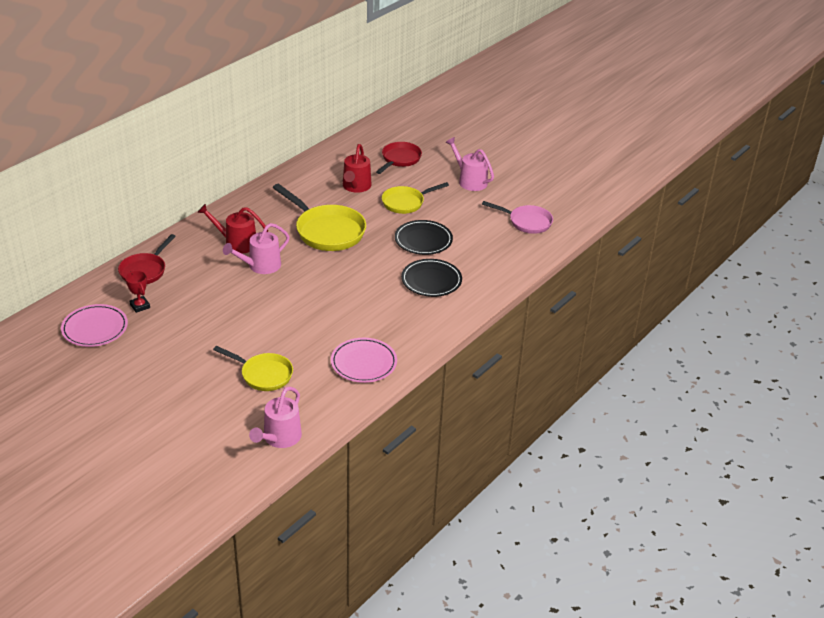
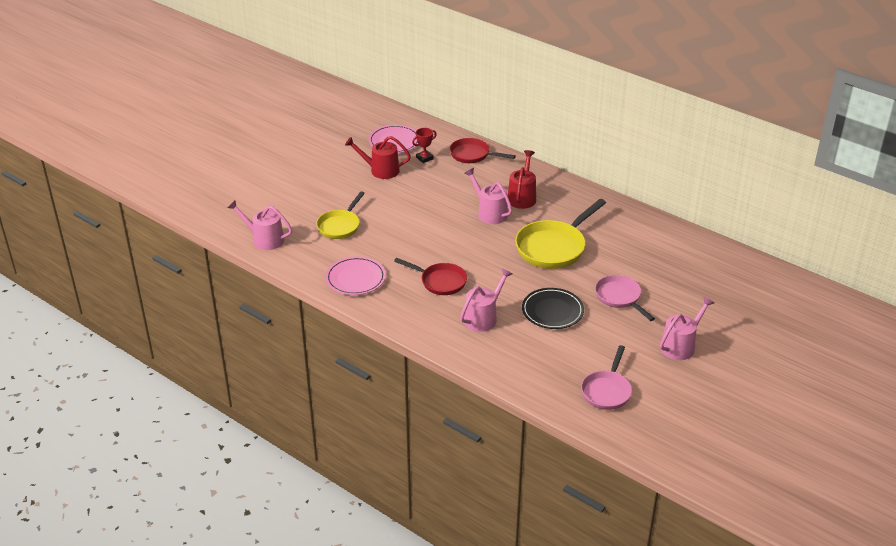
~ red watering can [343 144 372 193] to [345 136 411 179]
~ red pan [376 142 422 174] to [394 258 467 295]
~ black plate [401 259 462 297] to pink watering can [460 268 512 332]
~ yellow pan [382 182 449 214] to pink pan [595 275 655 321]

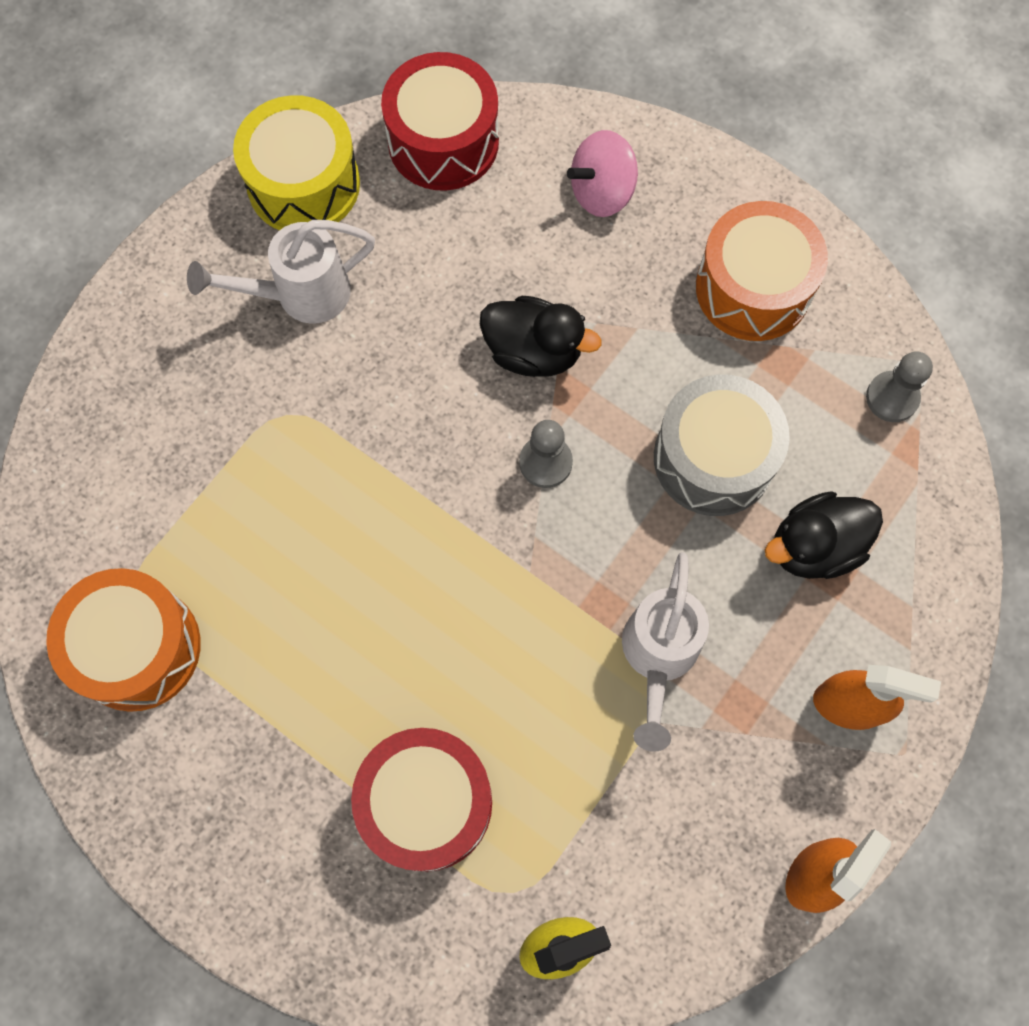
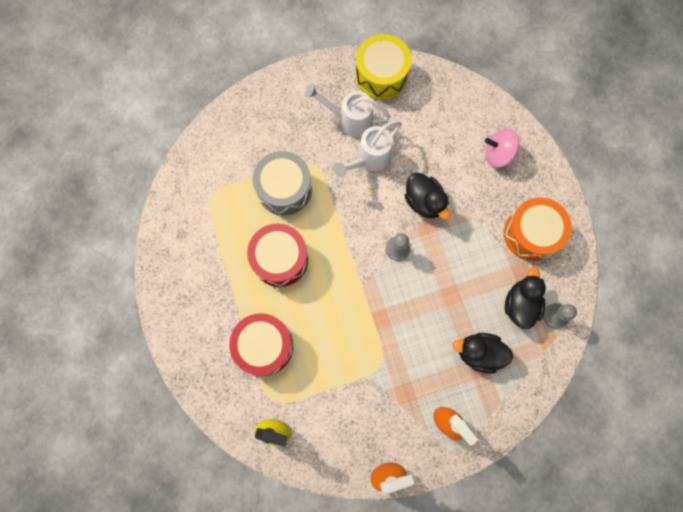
- orange drum [46 568 201 712]
+ black duck [505 267 546 329]
~ red drum [381 52 499 191] to [247 223 309 287]
~ white watering can [622 552 709 752] to [334 121 402 178]
~ grey drum [654 375 790 516] to [253 151 312 215]

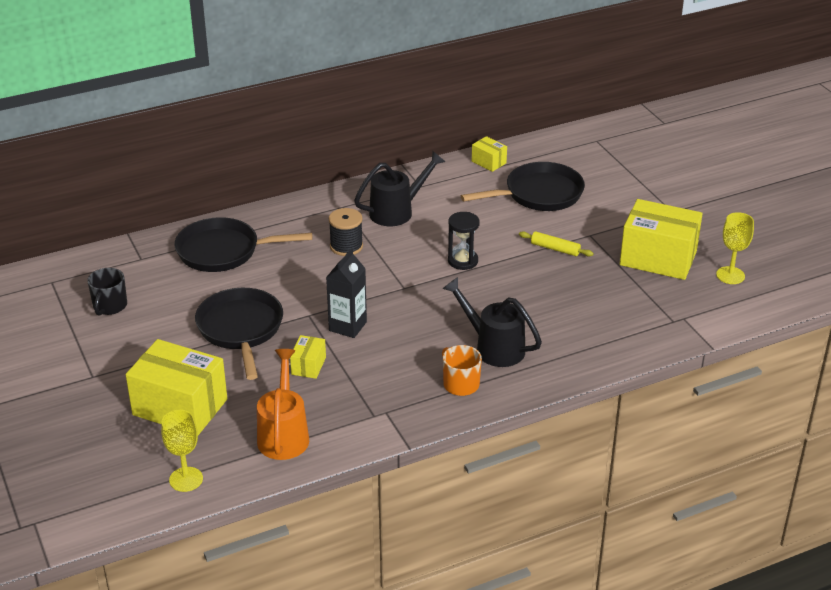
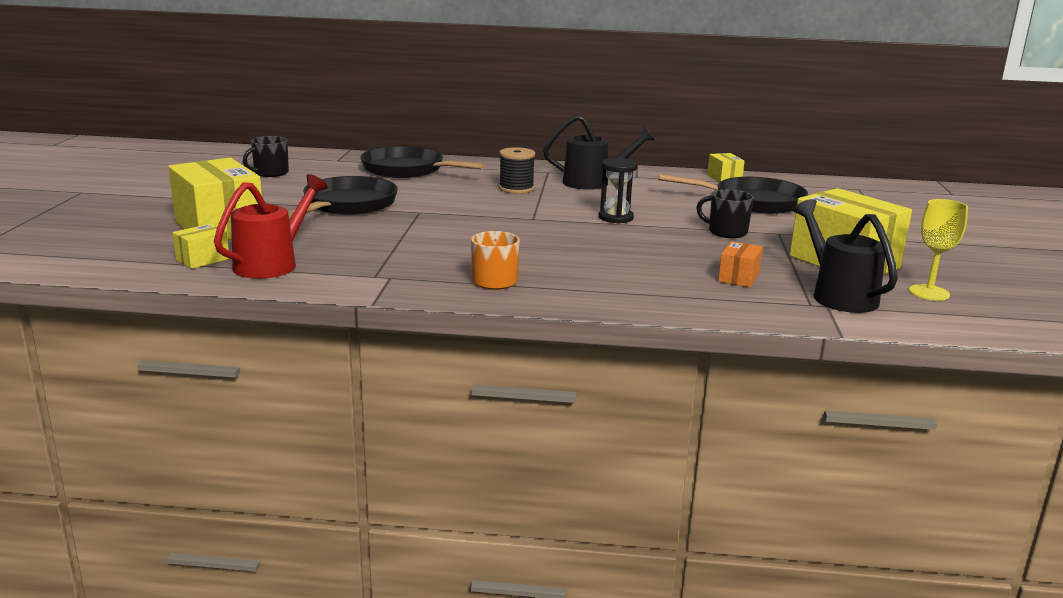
- yellow goblet [161 410 203 492]
- black carton [326 248 367 338]
+ orange box [718 241 763 287]
~ yellow box [290 335 326 379] to [172 224 230 269]
~ black watering can [442 277 542 367] to [793 199 898 313]
~ yellow rolling pin [519 231 594 256] to black mug [696 189 754 238]
~ orange watering can [257 349 309 460] to red watering can [214 174 328 279]

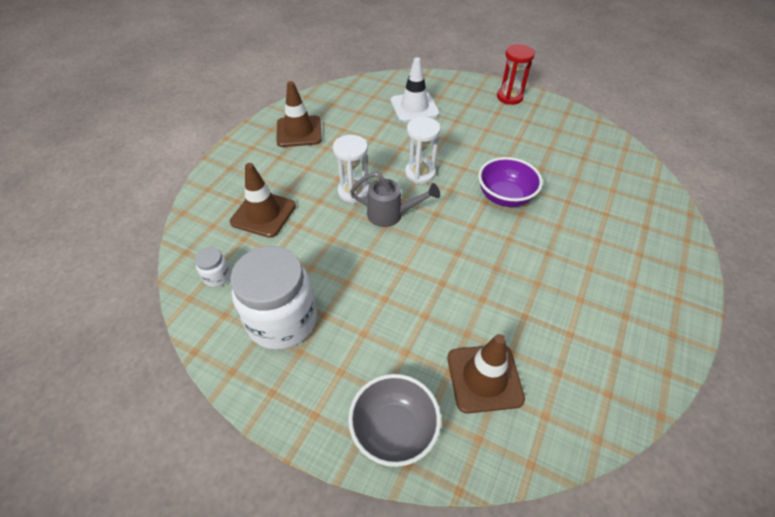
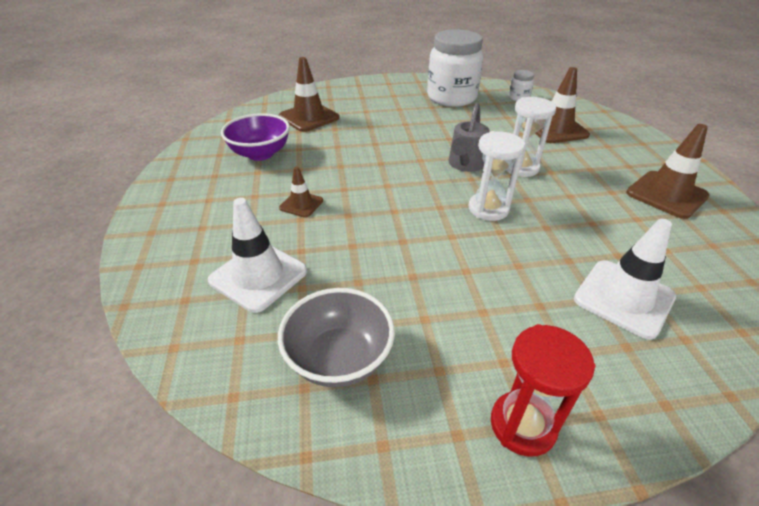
+ white traffic cone [208 198 307 313]
+ brown traffic cone [279 167 323 218]
~ grey bowl [348 374 441 467] to [278 288 395 387]
~ purple bowl [478 157 543 207] to [221 113 290 161]
~ grey watering can [350 172 440 227] = [448 103 489 172] 45 degrees counterclockwise

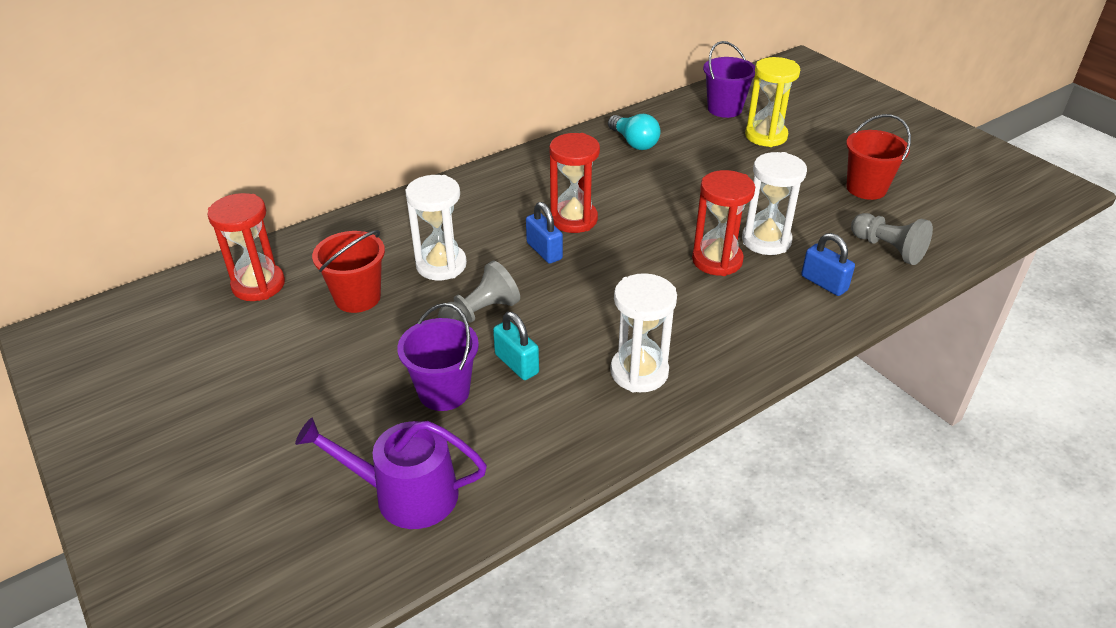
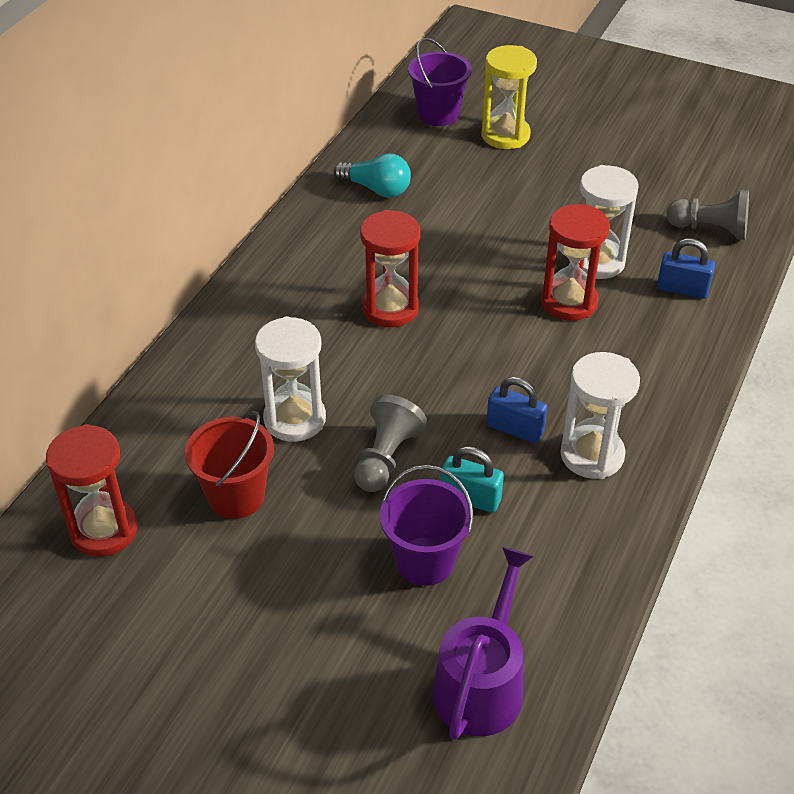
- red bucket [846 114 911 200]
~ blue padlock [526 202 563 264] to [486 377 547 443]
~ purple watering can [295 418 487 529] = [433 547 534 740] 135 degrees clockwise

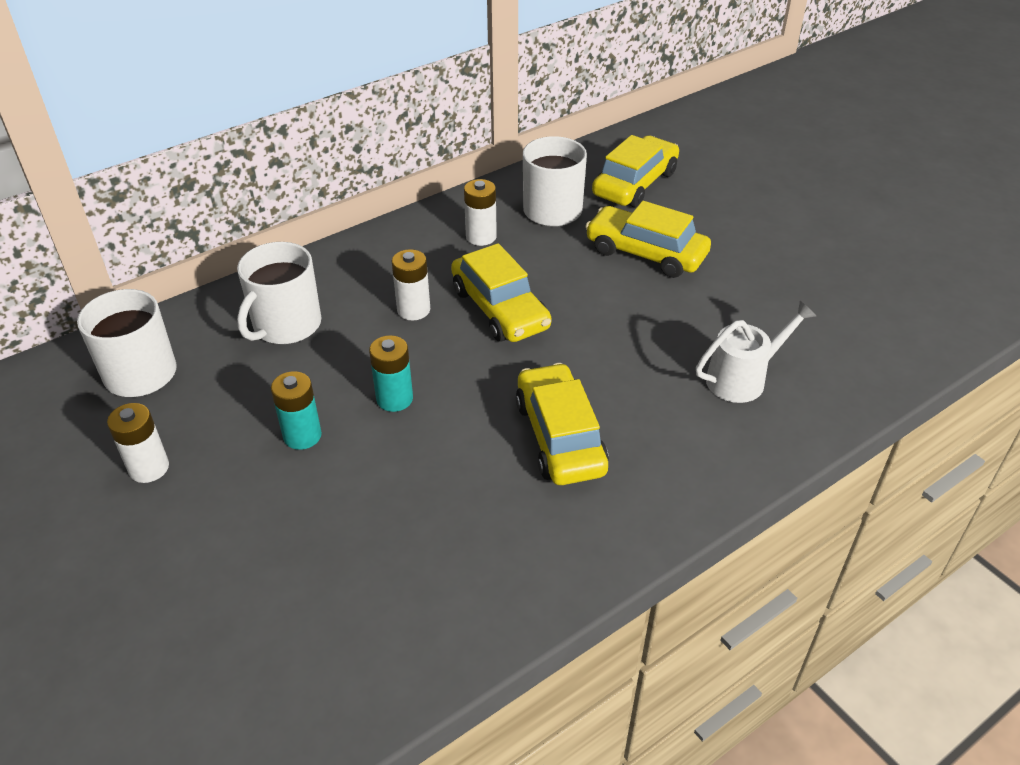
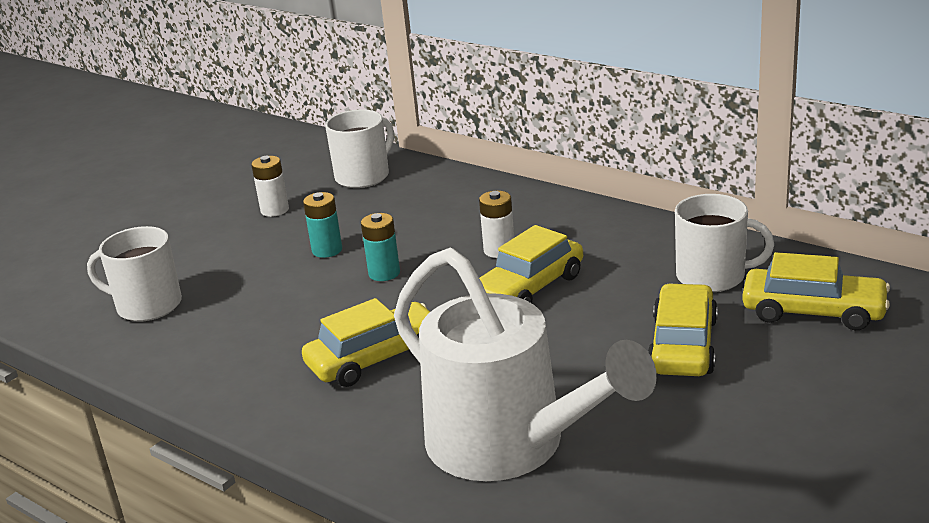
- white battery [464 179 497 246]
~ white mug [237 242 321 344] to [87 226 182 322]
~ white watering can [696 301 816 403] = [394 248 657 481] x2.13

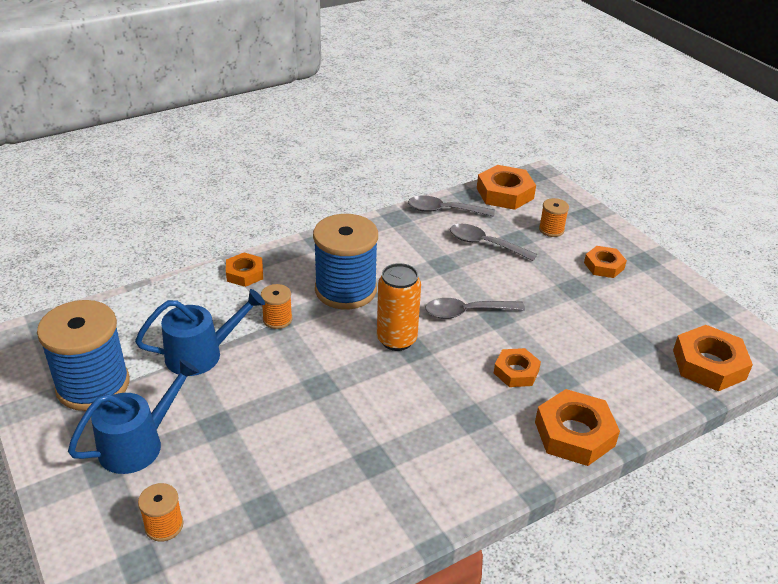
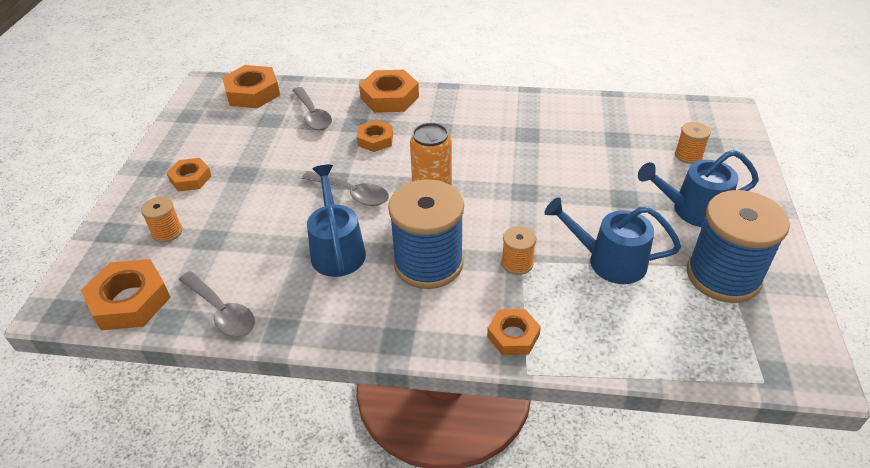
+ blue watering can [307 165 366 277]
~ grey spoon [450 224 537 261] to [292 87 332 130]

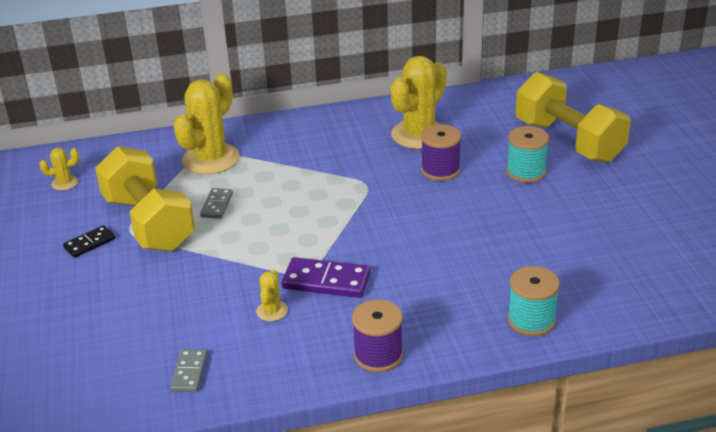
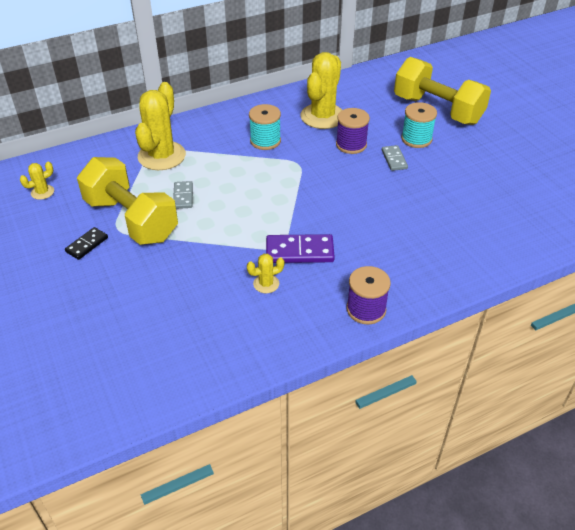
~ grey domino [170 349 207 392] to [382 145 408 171]
~ turquoise spool [507 266 560 336] to [249 104 281 150]
~ yellow cactus [256 269 288 321] = [247 254 284 293] 75 degrees clockwise

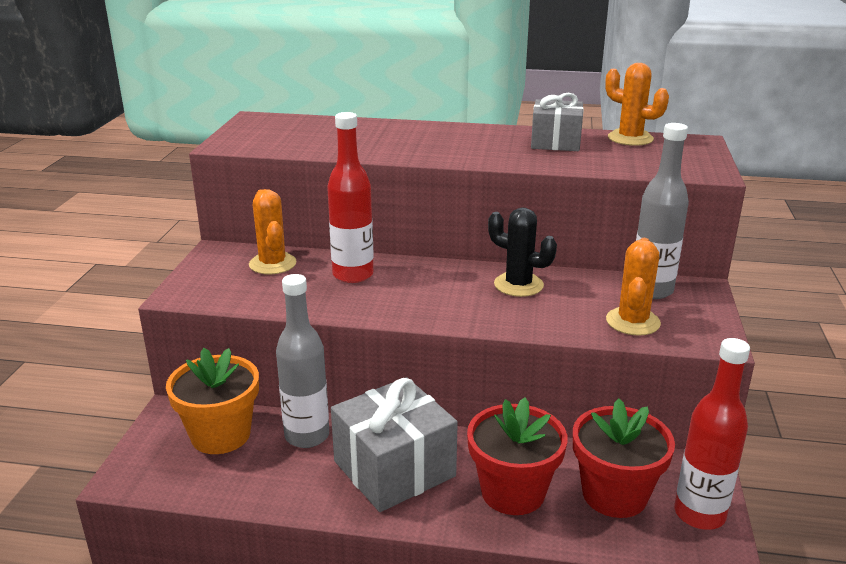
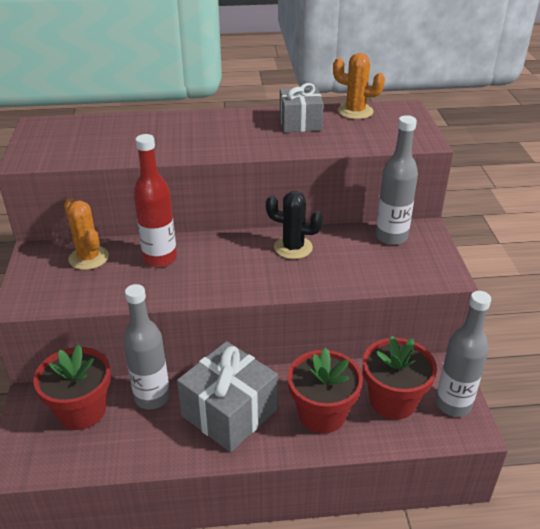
- orange cactus [606 238 661 336]
~ orange flower pot [166 348 259 454] to red flower pot [33 345 111 430]
~ red bottle [674 338 750 530] to grey bottle [436 291 491 417]

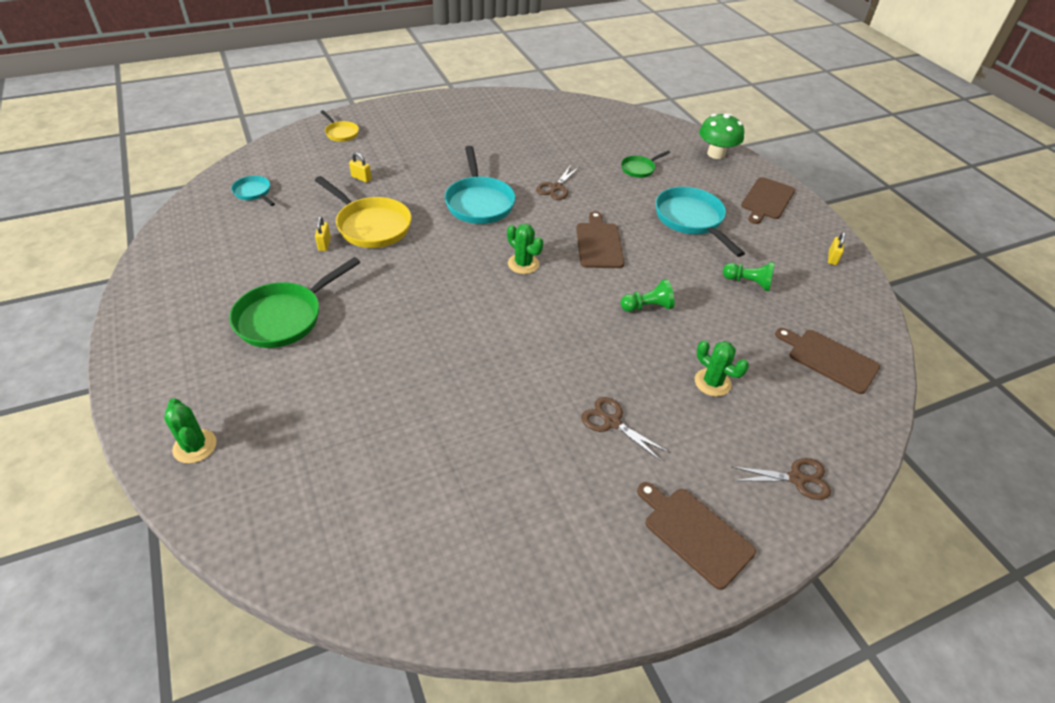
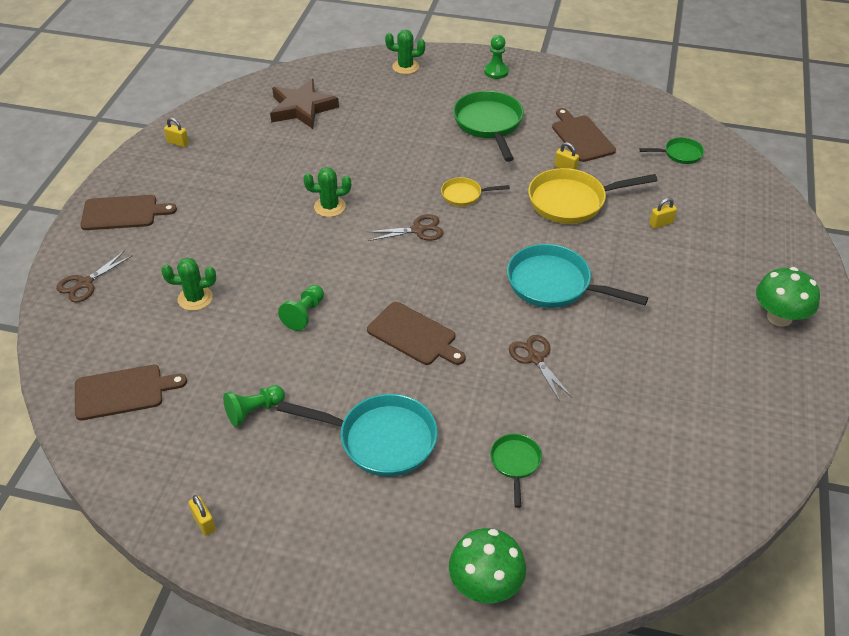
+ yellow padlock [164 118 189 147]
+ brown star [270 79 339 129]
+ green pawn [484 35 509 79]
+ green mushroom [756 267 820 327]
~ yellow pan [320 110 359 142] to [441 177 510 206]
~ green cactus [507 223 543 274] to [303 167 351 217]
~ brown scissors [581 397 669 461] to [366 214 444 241]
~ brown cutting board [741 177 795 224] to [552 108 616 162]
~ turquoise pan [231 176 275 206] to green pan [639 137 704 164]

